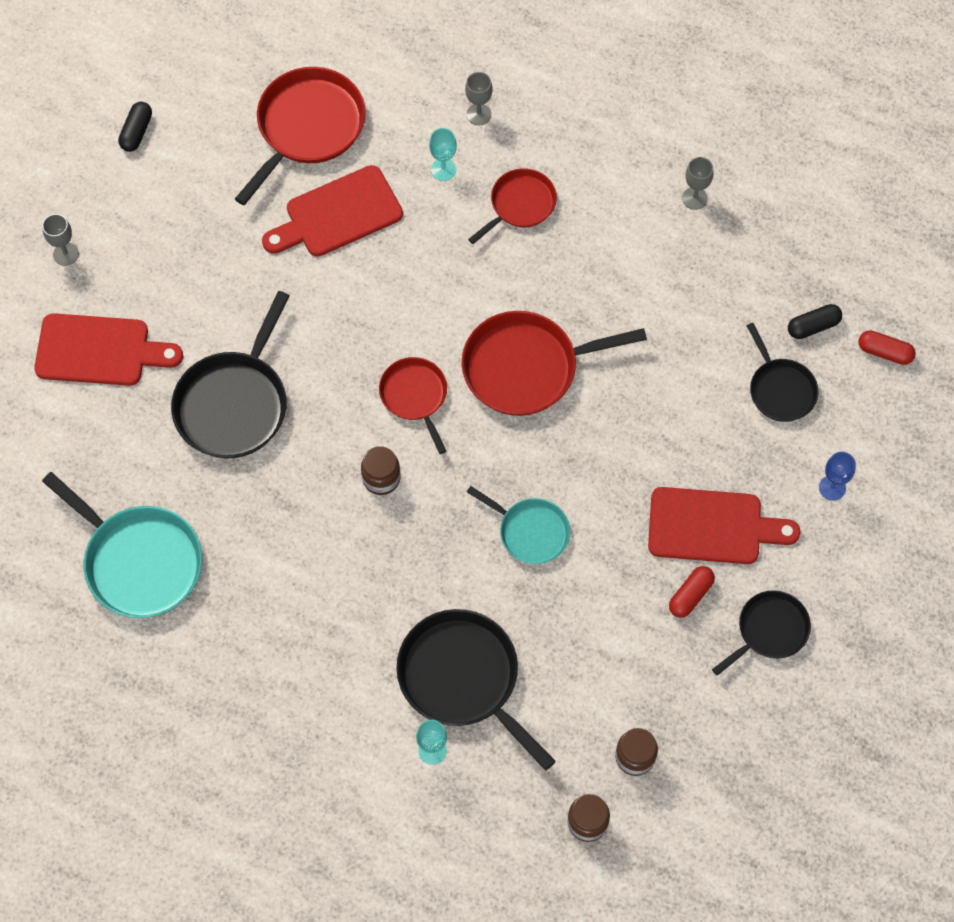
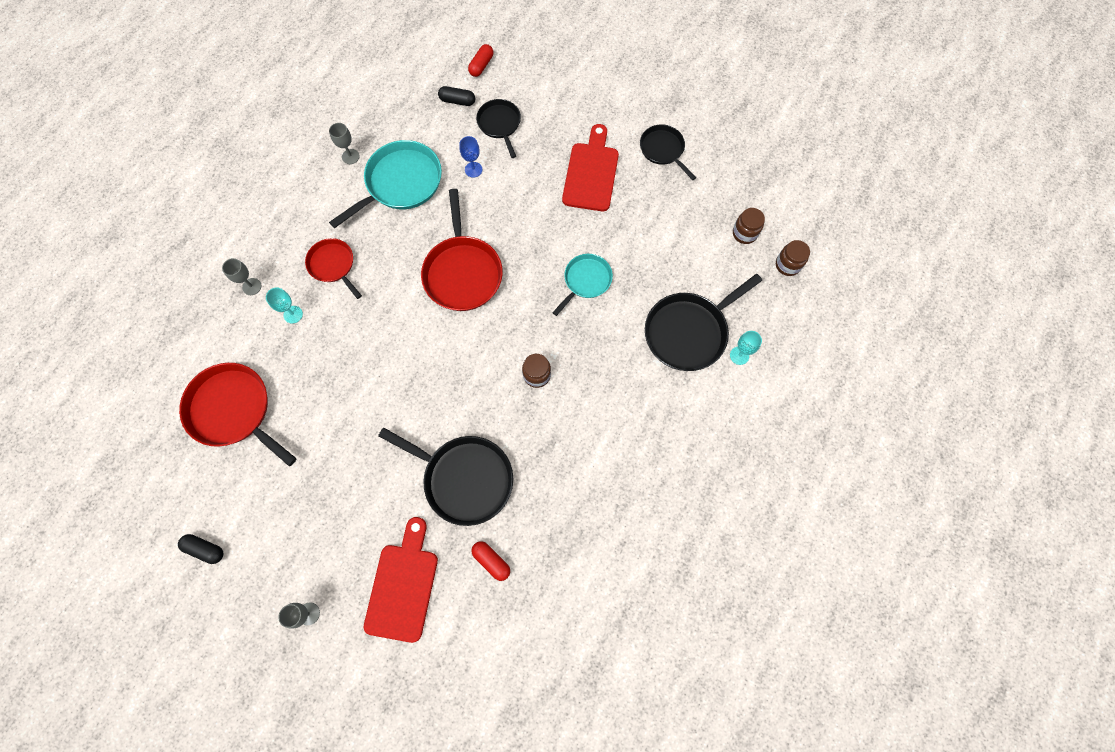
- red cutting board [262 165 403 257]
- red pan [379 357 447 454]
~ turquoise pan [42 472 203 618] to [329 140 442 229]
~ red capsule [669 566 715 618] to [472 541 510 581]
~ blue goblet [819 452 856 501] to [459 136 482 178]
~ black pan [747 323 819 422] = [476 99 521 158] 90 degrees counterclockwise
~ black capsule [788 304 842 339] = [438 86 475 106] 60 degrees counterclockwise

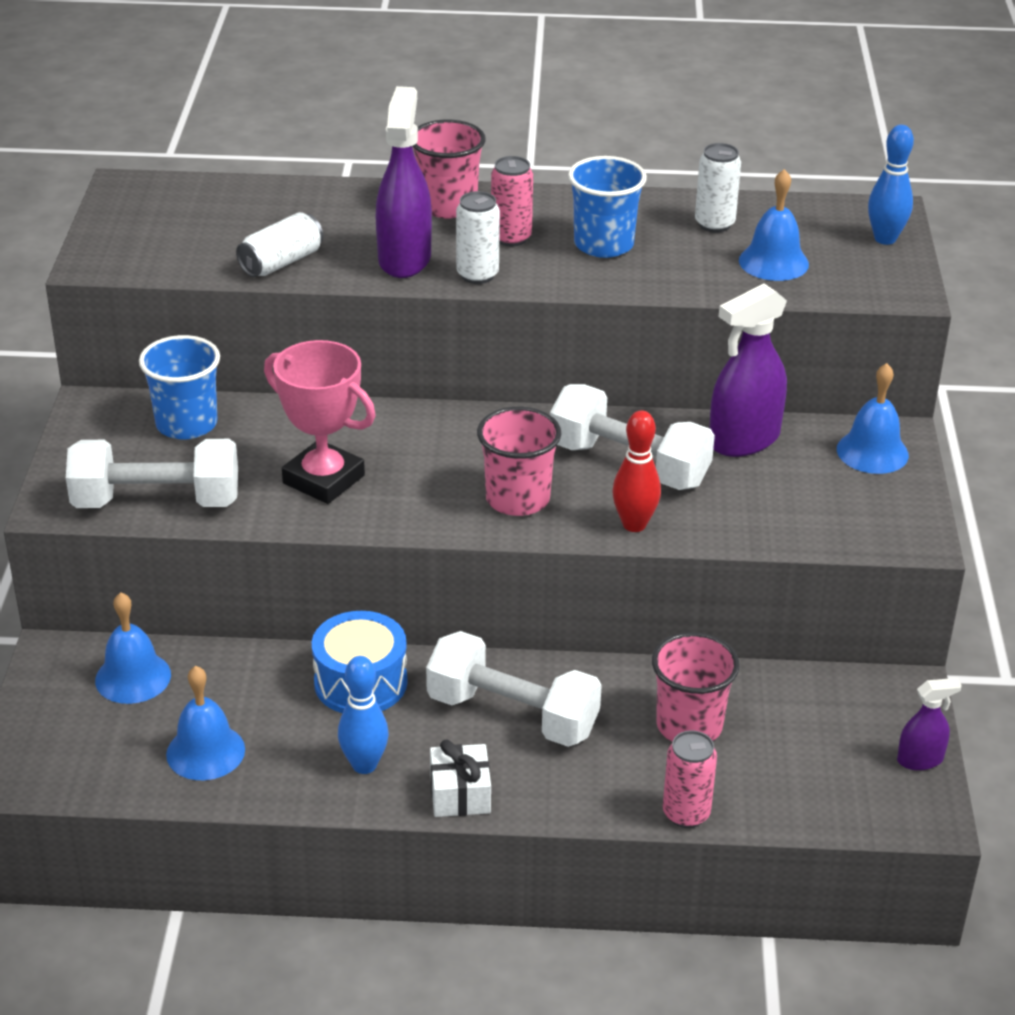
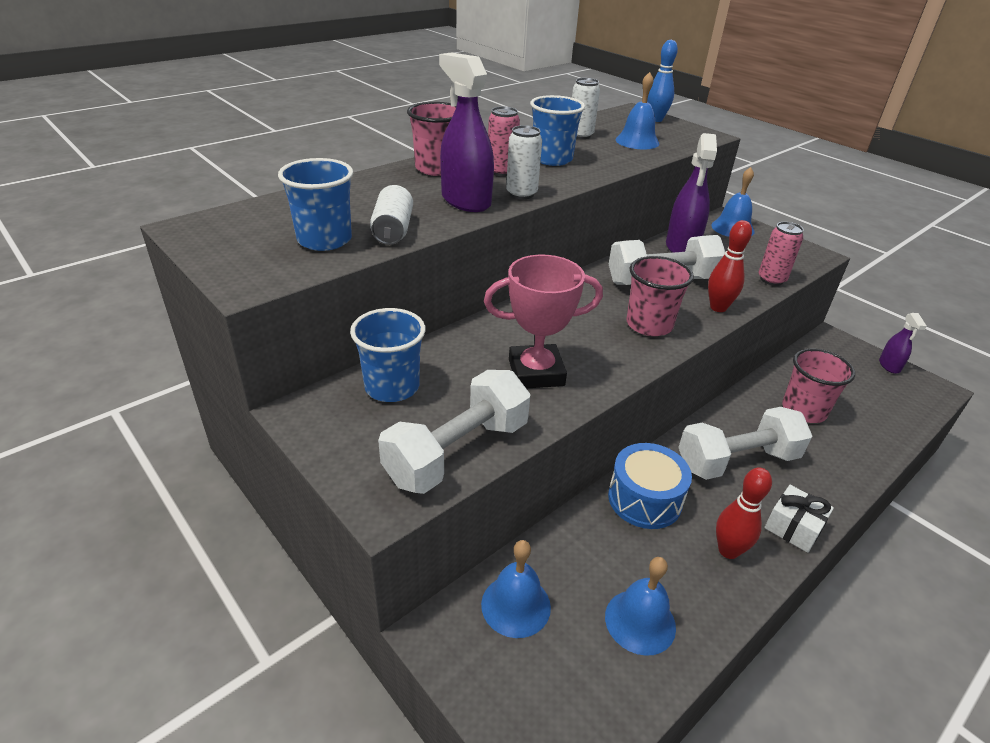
+ blue cup [278 158 353 251]
~ pink can [663 730 717 828] to [759 222 804 286]
~ blue bowling pin [338 656 389 774] to red bowling pin [716 467 772 559]
~ purple spray bottle [897 678 962 770] = [879 313 927 374] 150 degrees clockwise

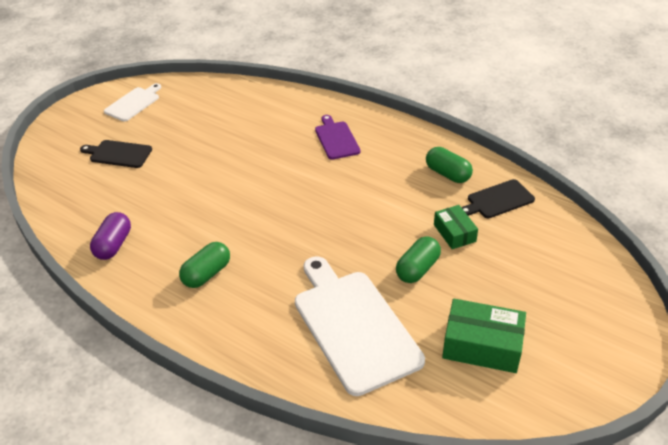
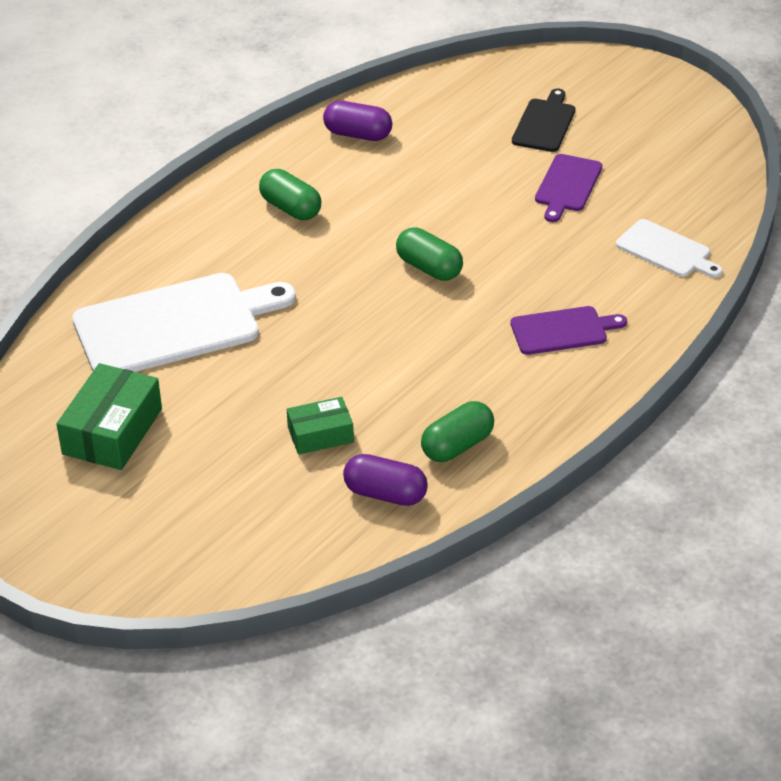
+ purple cutting board [535 154 602 222]
~ white cutting board [104 83 161 121] to [616 219 723 278]
~ green capsule [396 236 441 283] to [396 227 463 281]
~ black cutting board [461 179 535 218] to purple capsule [343 454 428 506]

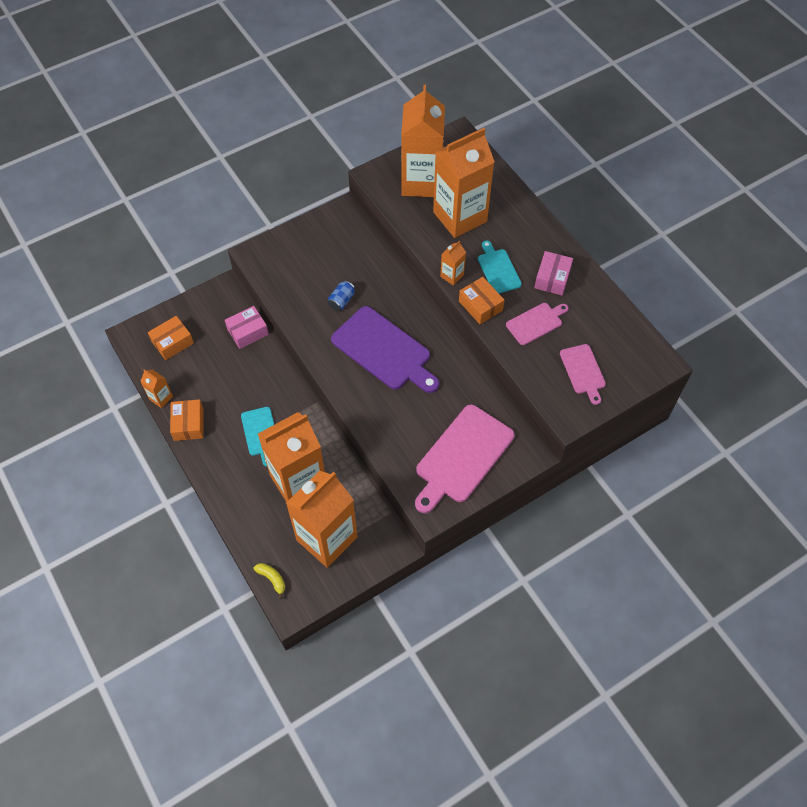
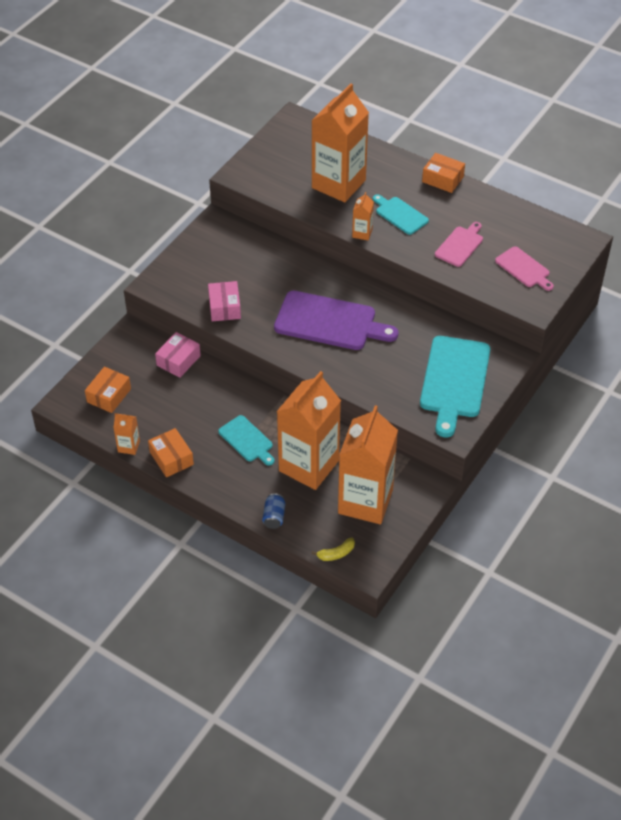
- orange carton [401 85 445 197]
~ blue can [328 281 355 311] to [262 494 286 529]
~ orange box [459 277 505 324] to [422 153 465 193]
~ pink box [534 251 573 296] to [208 281 241 321]
~ pink cutting board [415 405 515 513] to turquoise cutting board [420 336 490 437]
~ yellow banana [254 563 285 599] = [312 537 355 561] 135 degrees clockwise

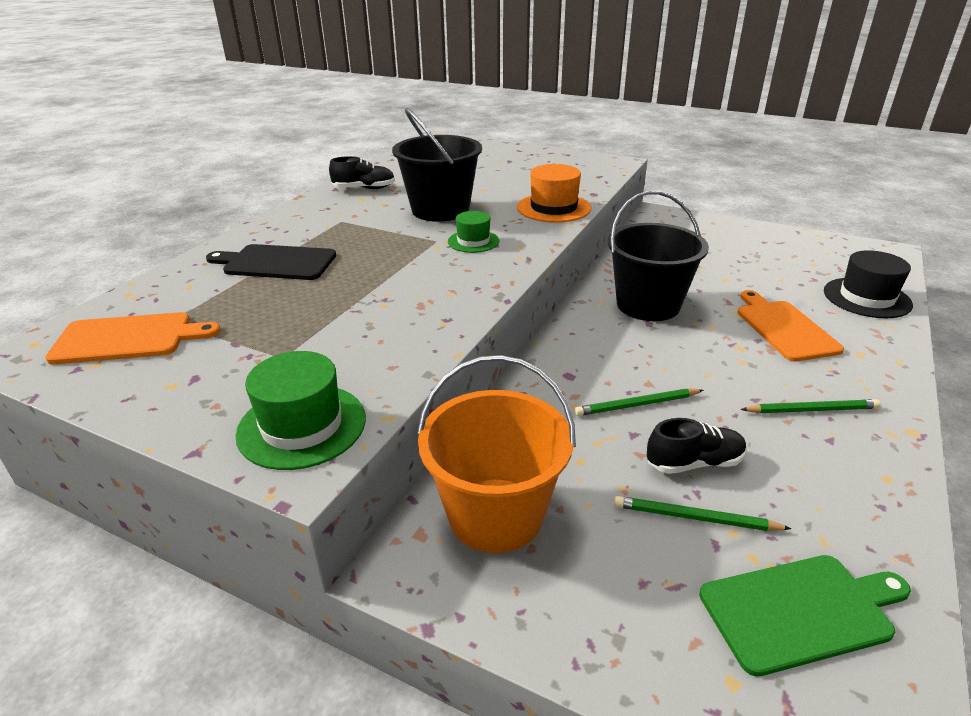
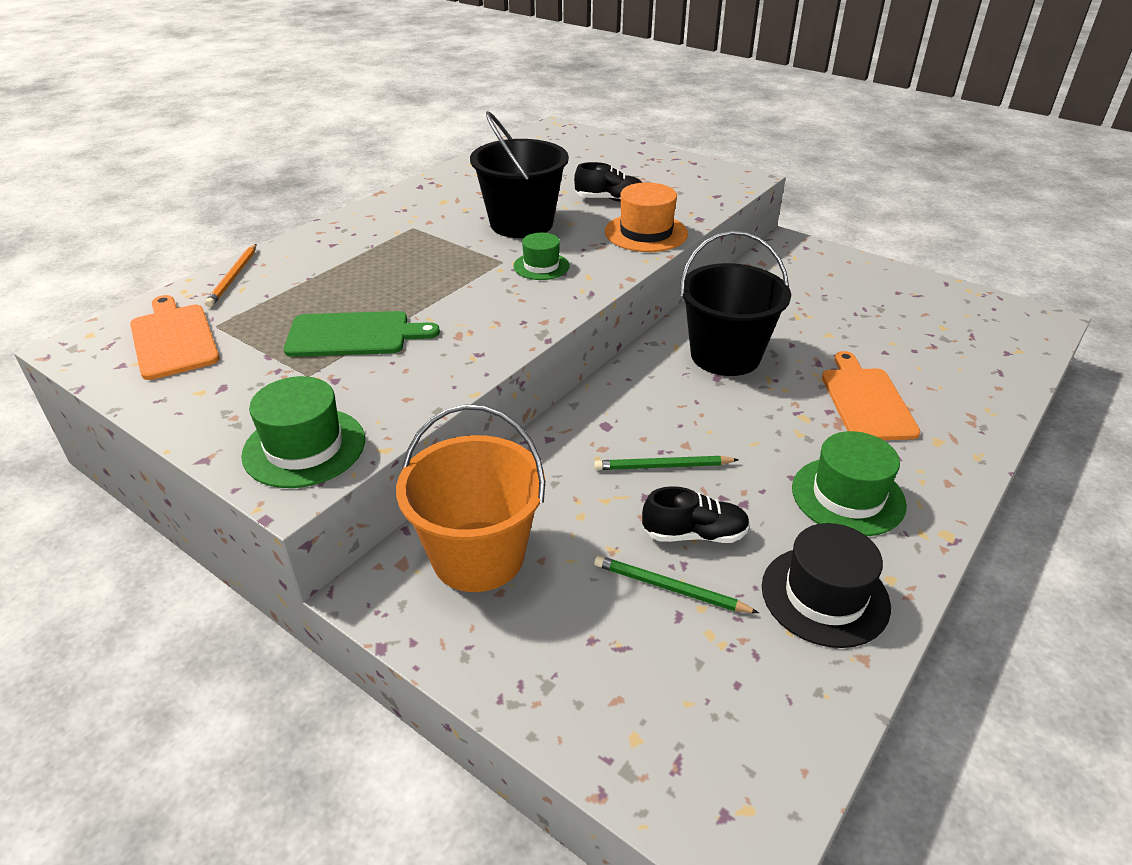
- black cutting board [206 244 336 280]
+ orange pencil [205 244 256 307]
~ black shoe [329 156 395 189] to [574 162 643 202]
~ green cutting board [699 555 911 677] to [284 311 440 357]
~ black hat [824 250 913 318] to [762 523 891 648]
~ green pencil [741 399 881 413] to green hat [792 431 907 536]
~ orange cutting board [45 312 220 364] = [130 295 220 380] 120 degrees counterclockwise

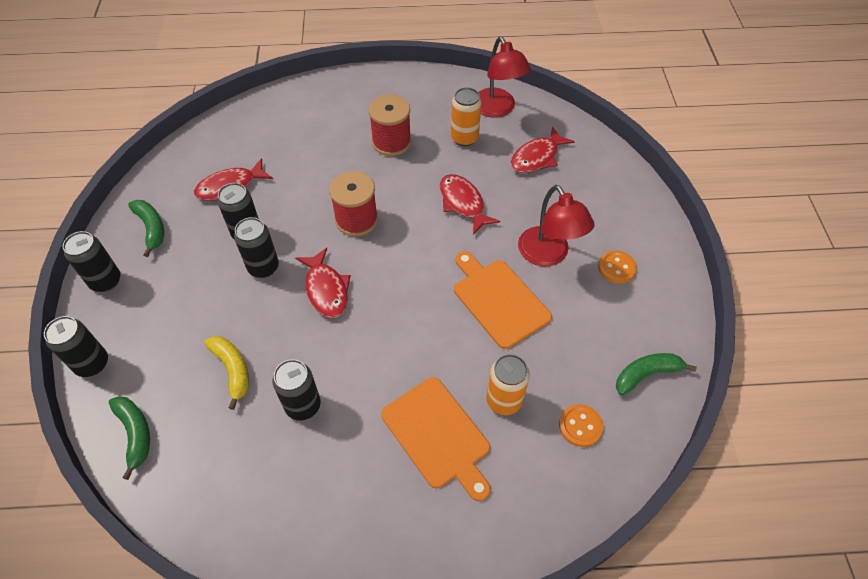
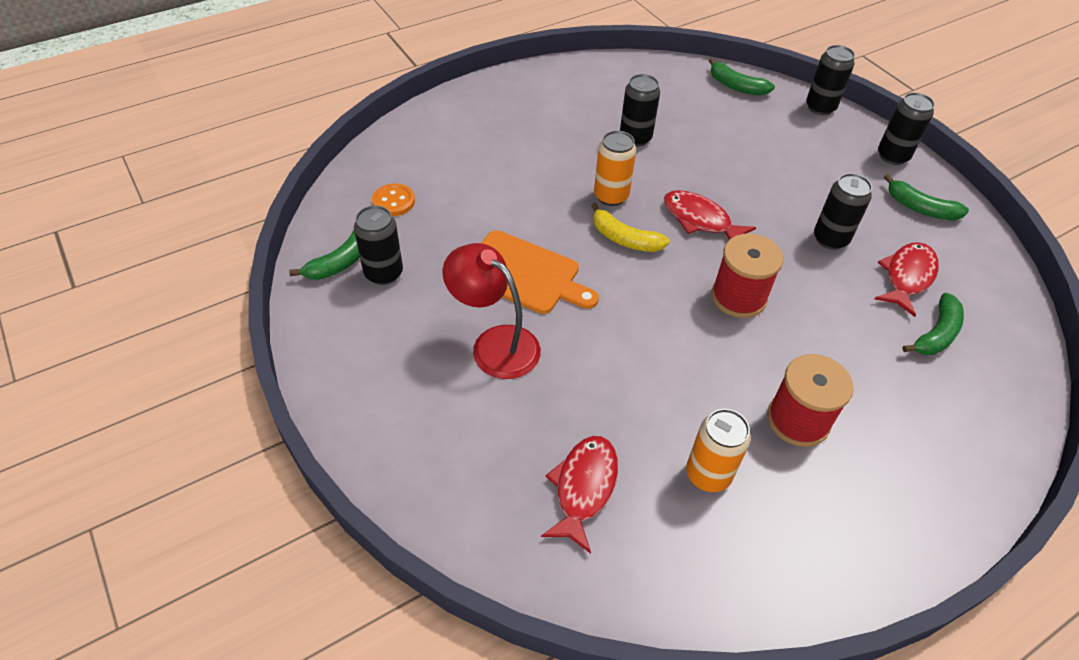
- orange cutting board [381 377 491 501]
- red fish [440 174 500 235]
- red lamp [478 37 531 117]
- orange button [598 250 637 284]
+ green banana [902 293 964 355]
~ yellow banana [205 336 249 410] to [591 203 670 252]
~ black can [234 217 279 278] to [354 206 403 285]
~ orange can [486 354 530 415] to [594 130 636 206]

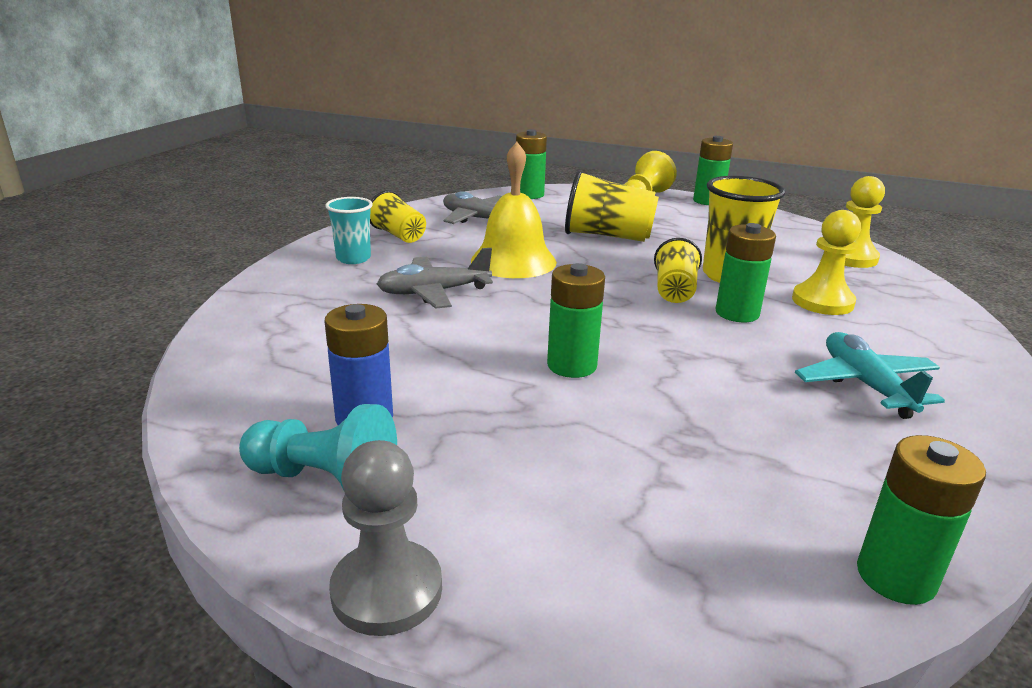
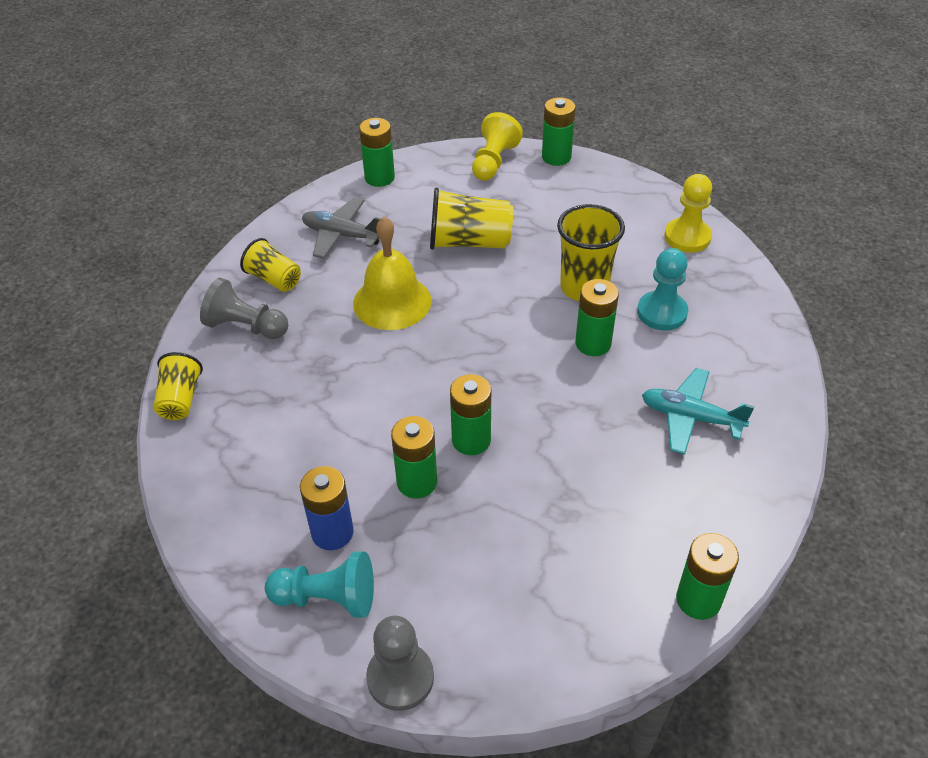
- grey plane [377 248 493 309]
+ green battery [391 416 437 499]
~ yellow cup [654 238 702 303] to [153 352 203 420]
~ turquoise cup [325 197 373 264] to grey pawn [200 278 288 339]
~ yellow pawn [792 210 861 315] to turquoise pawn [637 248 688 331]
~ turquoise plane [795 332 945 419] = [642 368 755 455] 45 degrees counterclockwise

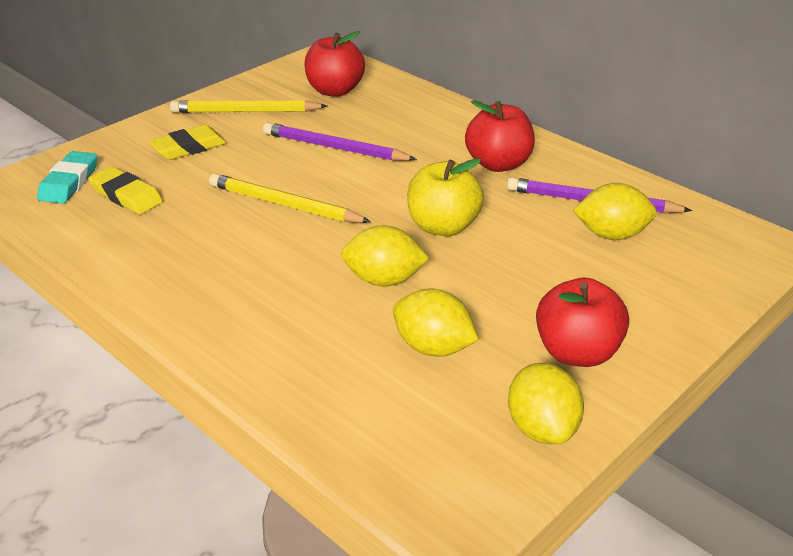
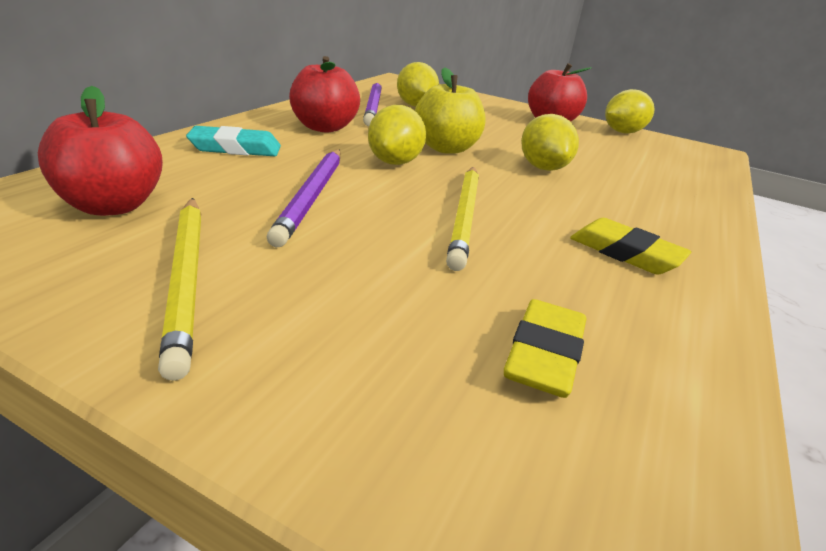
~ turquoise eraser [37 151 97 204] to [186 126 281 156]
~ yellow eraser [149 125 227 160] to [570 218 691 275]
~ yellow lemon [393 289 479 357] to [368 105 426 165]

